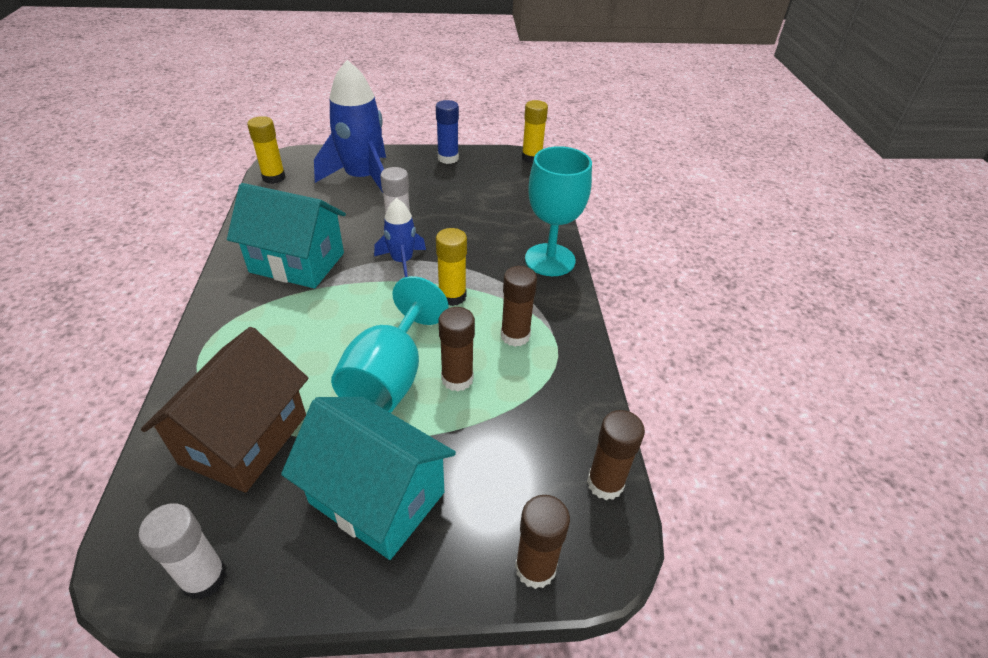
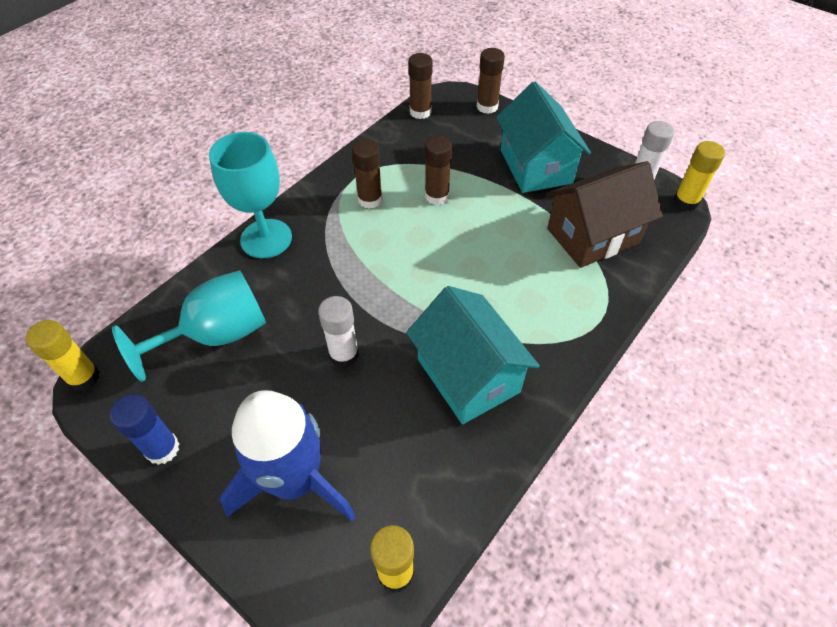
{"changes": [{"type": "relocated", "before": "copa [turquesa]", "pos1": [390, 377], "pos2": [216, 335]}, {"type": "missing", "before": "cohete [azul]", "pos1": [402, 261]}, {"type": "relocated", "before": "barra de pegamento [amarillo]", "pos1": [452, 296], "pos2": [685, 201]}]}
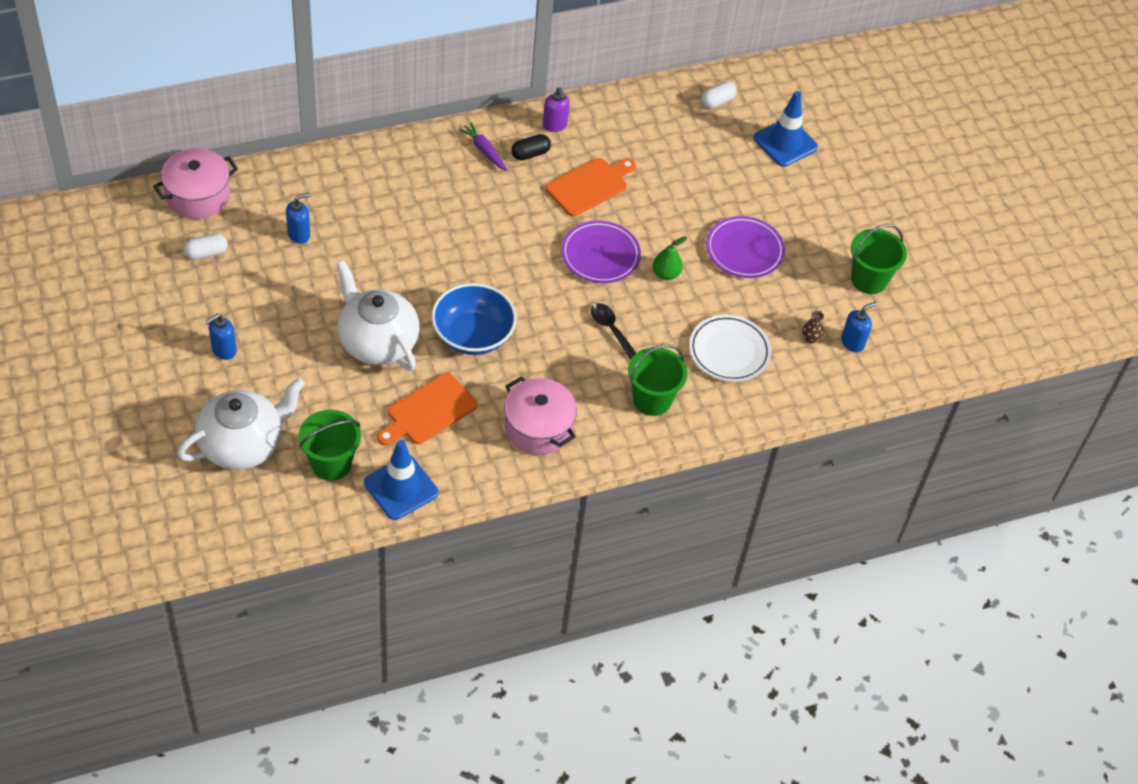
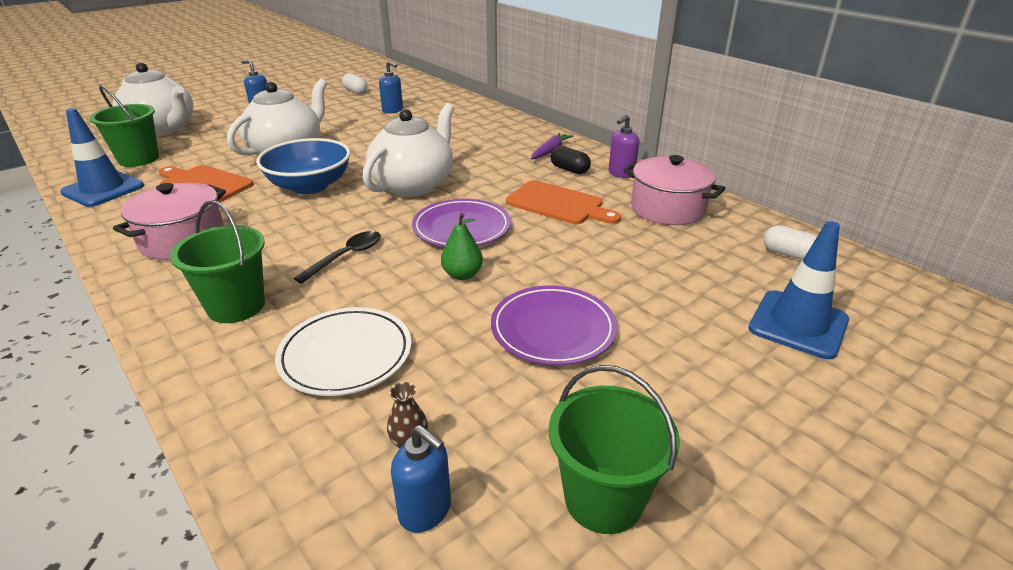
{"changes": [{"type": "relocated", "before": "olla [rosa]", "pos1": [198, 196], "pos2": [668, 208]}, {"type": "appeared", "after": "tetera [blanco]", "pos2": [414, 185]}]}
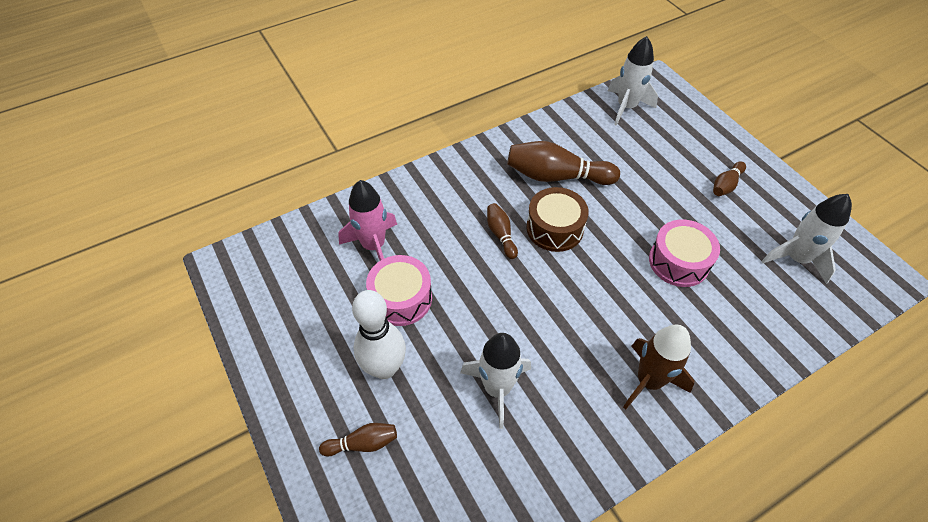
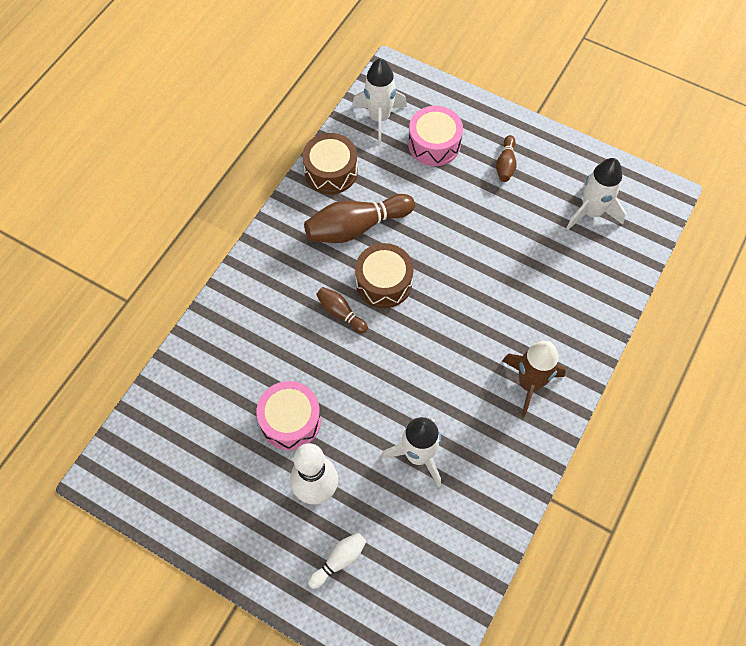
{"changes": [{"type": "colour", "before": "bolo [marrón]", "after": "bolo [blanco]", "pos1": [363, 443], "pos2": [339, 560]}, {"type": "missing", "before": "cohete [rosa]", "pos1": [374, 246]}, {"type": "relocated", "before": "tambor [rosa]", "pos1": [678, 262], "pos2": [434, 144]}, {"type": "appeared", "after": "tambor [marrón]", "pos2": [331, 171]}]}
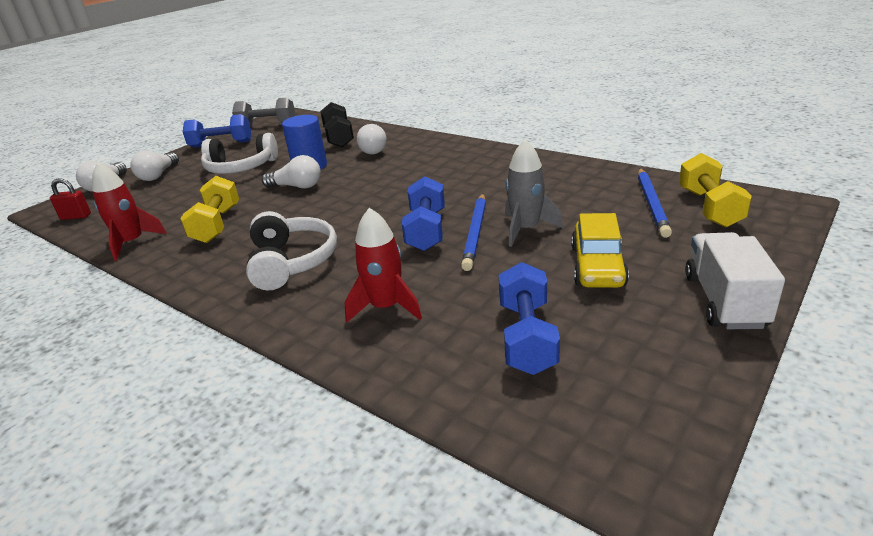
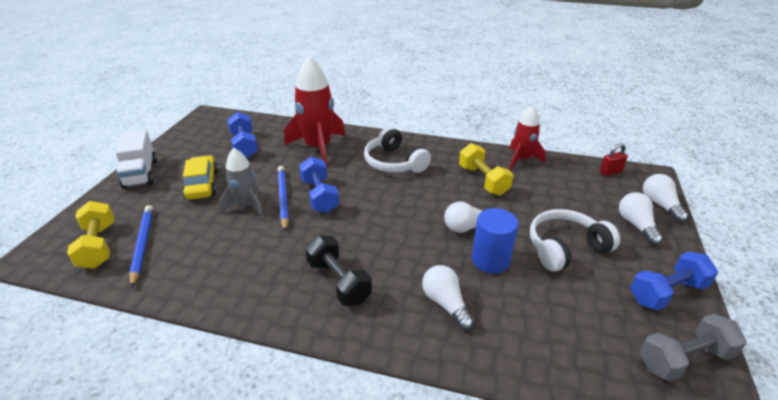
{"changes": [{"type": "relocated", "before": "mancuerna [negro]", "pos1": [339, 138], "pos2": [338, 282]}, {"type": "size", "before": "cohete [rojo]", "pos1": [386, 307], "pos2": [318, 148], "scale": 1.64}]}
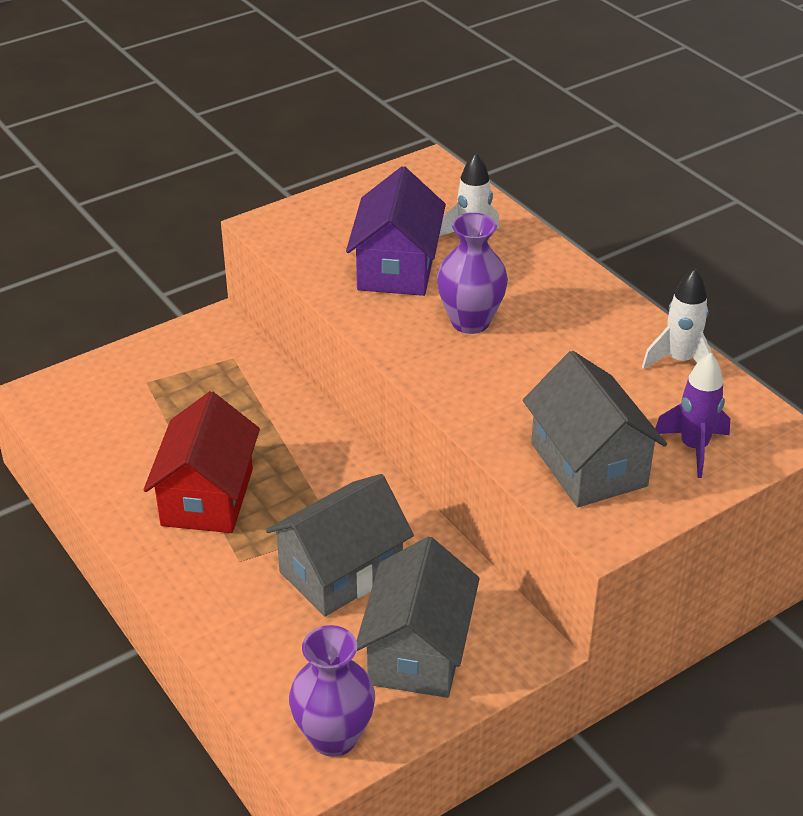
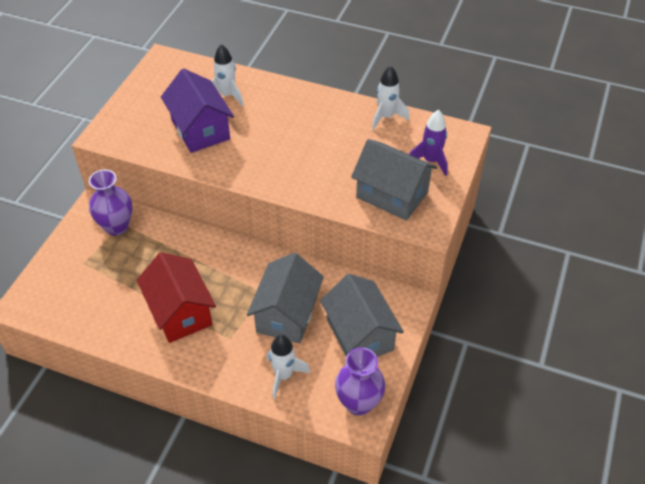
{"changes": [{"type": "relocated", "before": "florero [morado]", "pos1": [470, 322], "pos2": [116, 226]}, {"type": "appeared", "after": "cohete [blanco]", "pos2": [284, 375]}]}
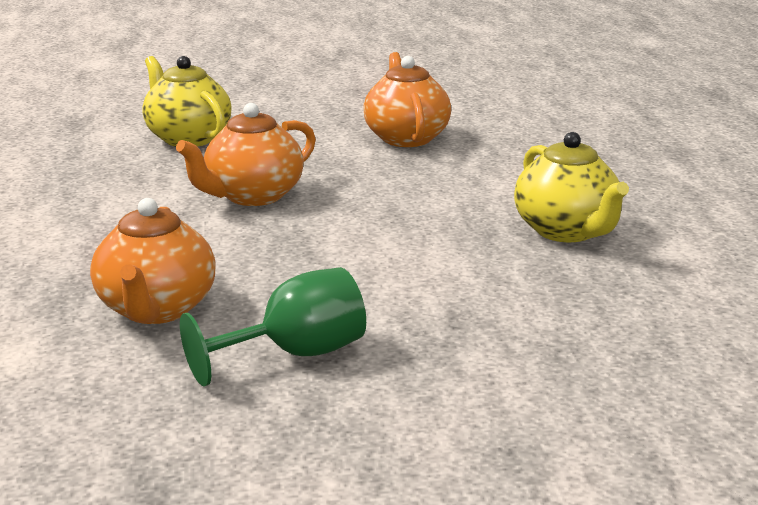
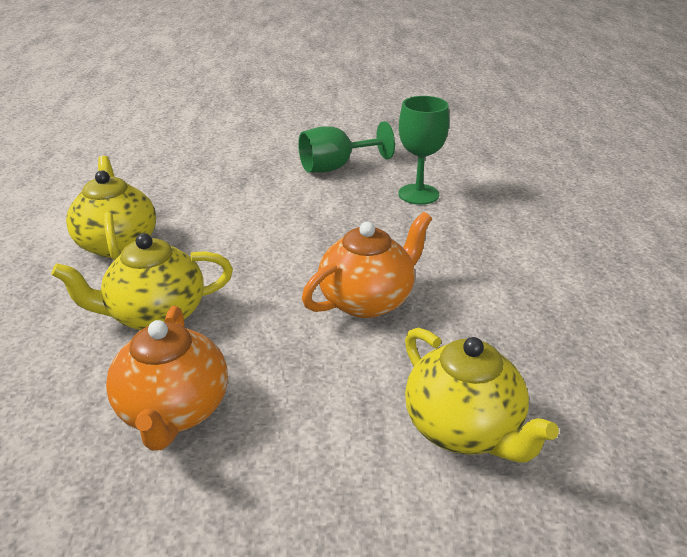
{"changes": [{"type": "exchanged", "before": "tetera [naranja]", "after": "copa [verde]", "pos1": [156, 309], "pos2": [418, 194]}, {"type": "appeared", "after": "tetera [amarillo]", "pos2": [155, 315]}]}
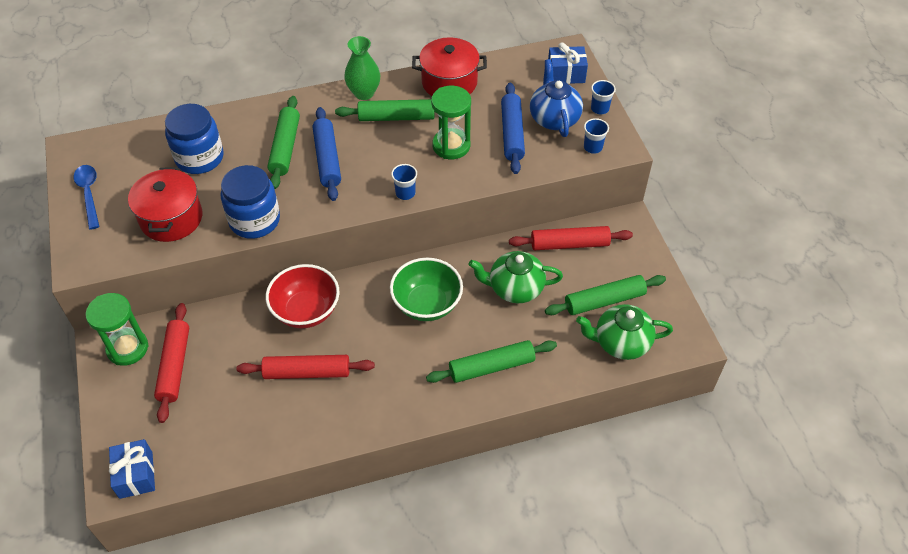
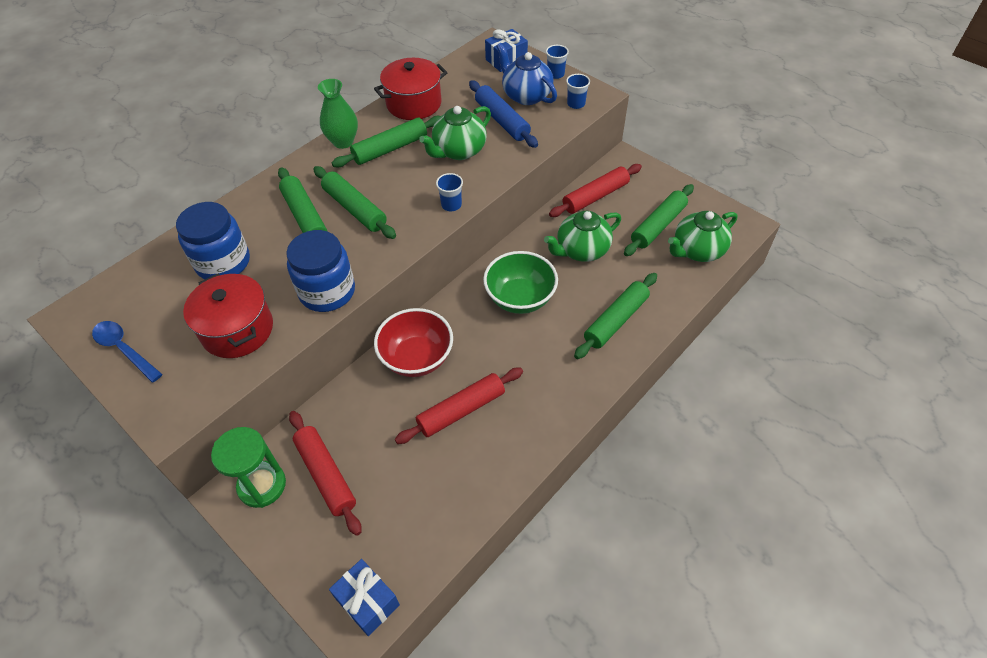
{"changes": [{"type": "colour", "before": "rodillo [azul]", "after": "rodillo [verde]", "pos1": [327, 159], "pos2": [355, 208]}, {"type": "exchanged", "before": "reloj de arena [verde]", "after": "tetera [verde]", "pos1": [451, 146], "pos2": [459, 151]}]}
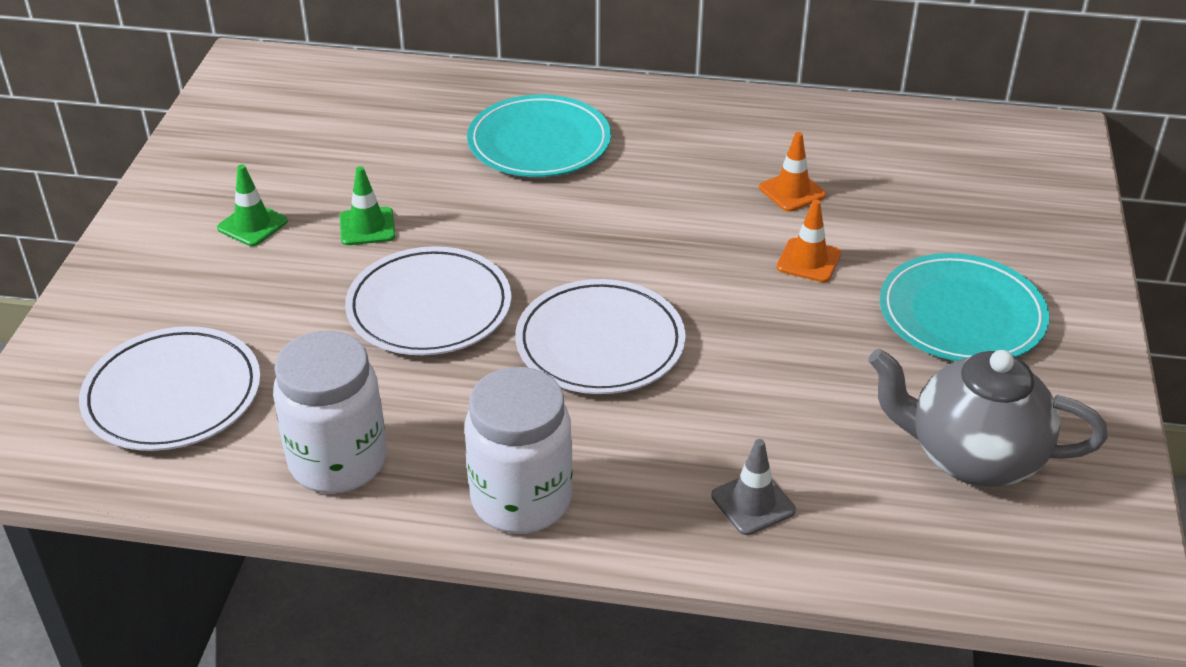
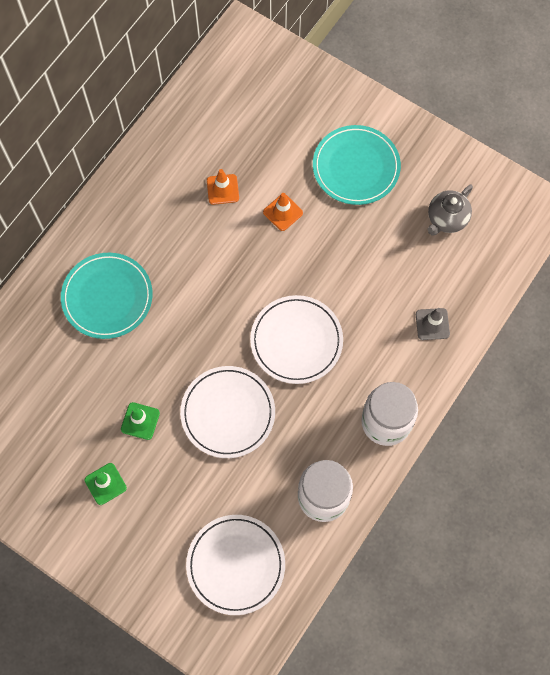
{"changes": [{"type": "size", "before": "tetera [gris]", "pos1": [972, 457], "pos2": [446, 219], "scale": 0.64}]}
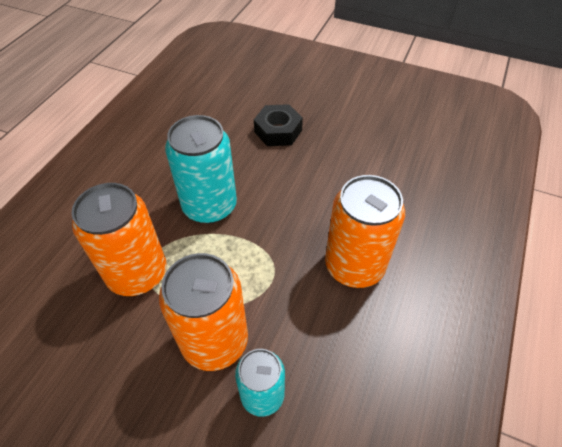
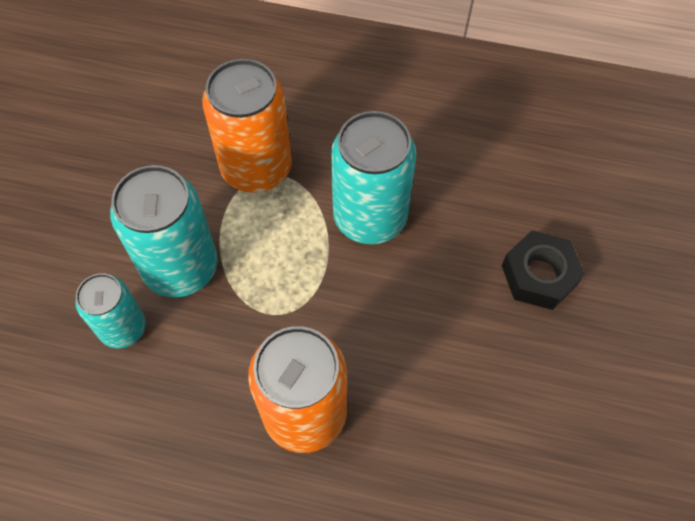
{"changes": [{"type": "colour", "before": "lata [naranja]", "after": "lata [turquesa]", "pos1": [214, 341], "pos2": [181, 267]}]}
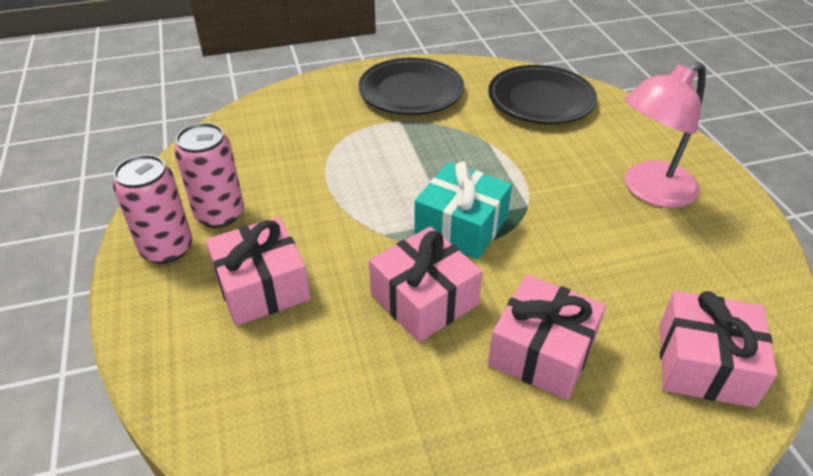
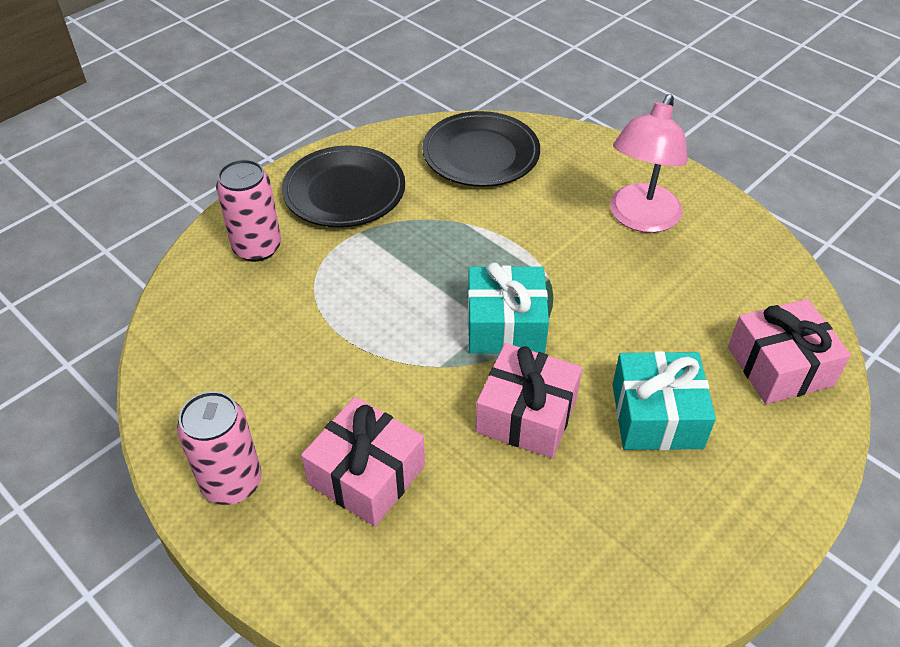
{"changes": [{"type": "relocated", "before": "lata [rosa]", "pos1": [220, 214], "pos2": [257, 247]}, {"type": "colour", "before": "regalo [rosa]", "after": "regalo [turquesa]", "pos1": [542, 351], "pos2": [656, 416]}]}
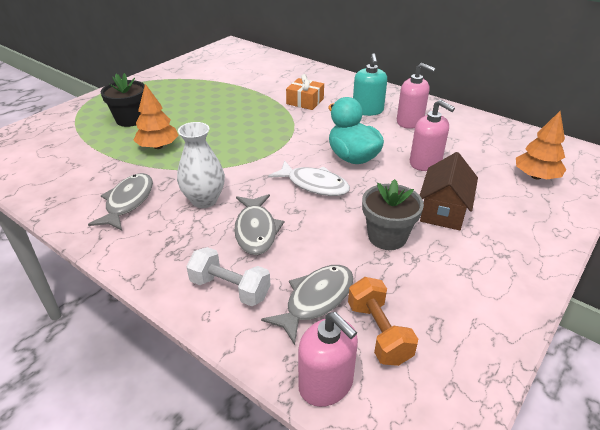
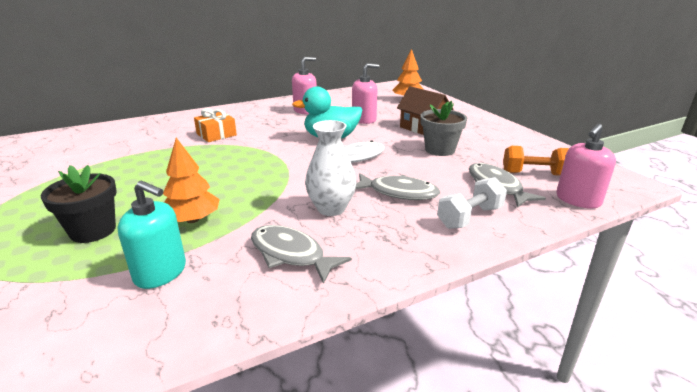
{"changes": [{"type": "spun", "before": "dispensador de jabón [rosa]", "pos1": [326, 384], "pos2": [578, 200], "turn": 150}, {"type": "relocated", "before": "dispensador de jabón [turquesa]", "pos1": [367, 110], "pos2": [160, 272]}]}
